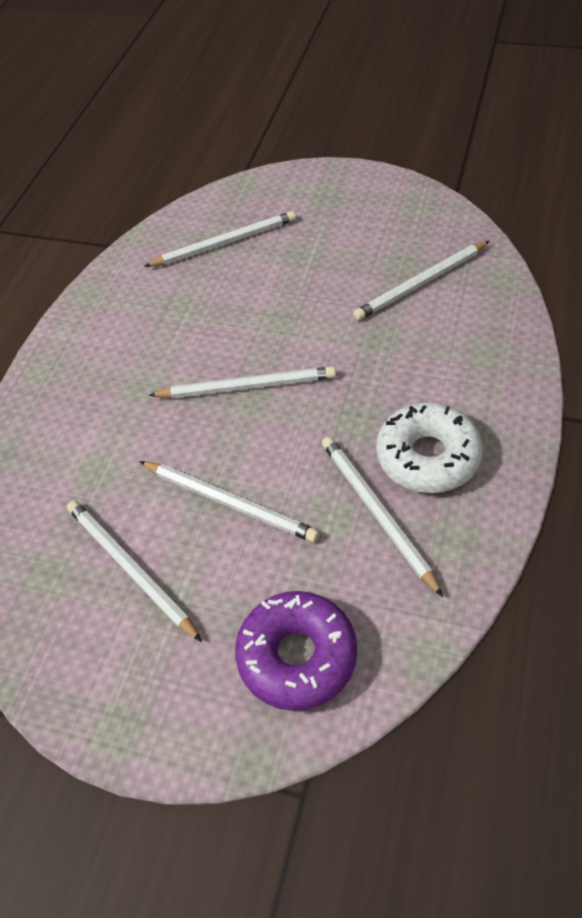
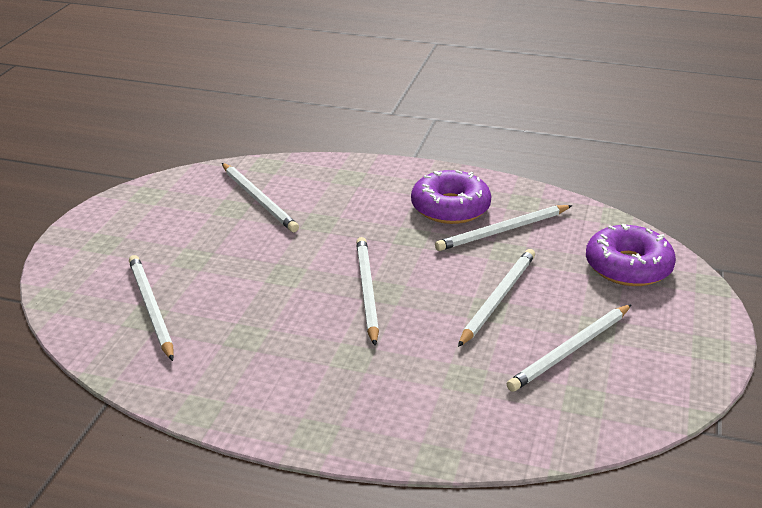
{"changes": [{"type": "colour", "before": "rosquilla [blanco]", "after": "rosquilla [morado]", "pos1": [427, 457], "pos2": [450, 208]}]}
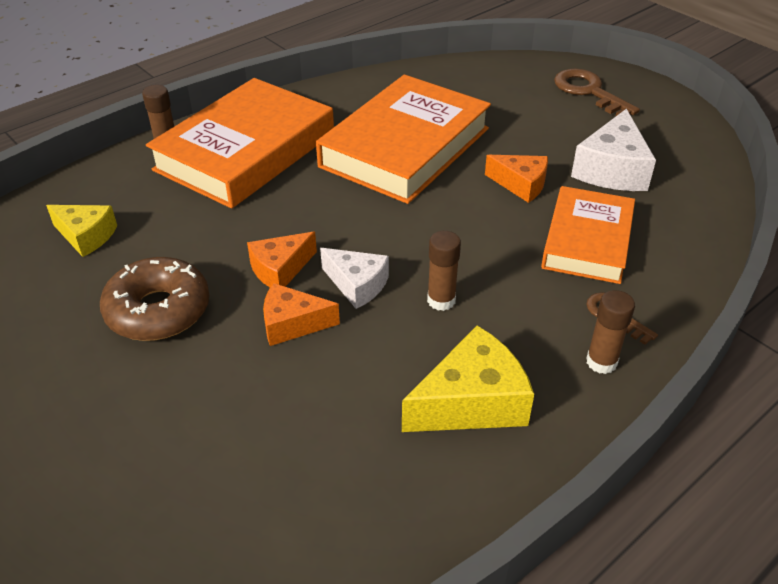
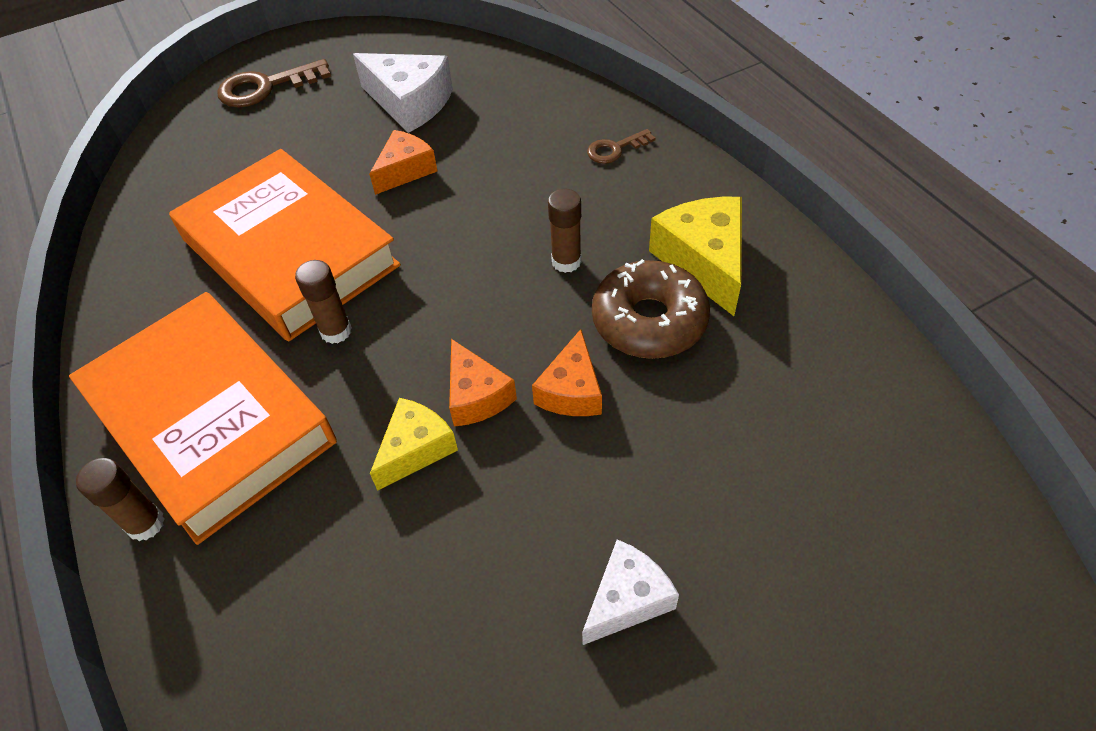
{"changes": [{"type": "relocated", "before": "queso [amarillo]", "pos1": [86, 236], "pos2": [415, 449]}, {"type": "relocated", "before": "rosquilla [marrón]", "pos1": [158, 310], "pos2": [649, 321]}, {"type": "relocated", "before": "queso [blanco]", "pos1": [357, 285], "pos2": [627, 599]}, {"type": "missing", "before": "libro [naranja]", "pos1": [587, 241]}, {"type": "relocated", "before": "barra de pegamento [marrón]", "pos1": [601, 362], "pos2": [336, 331]}]}
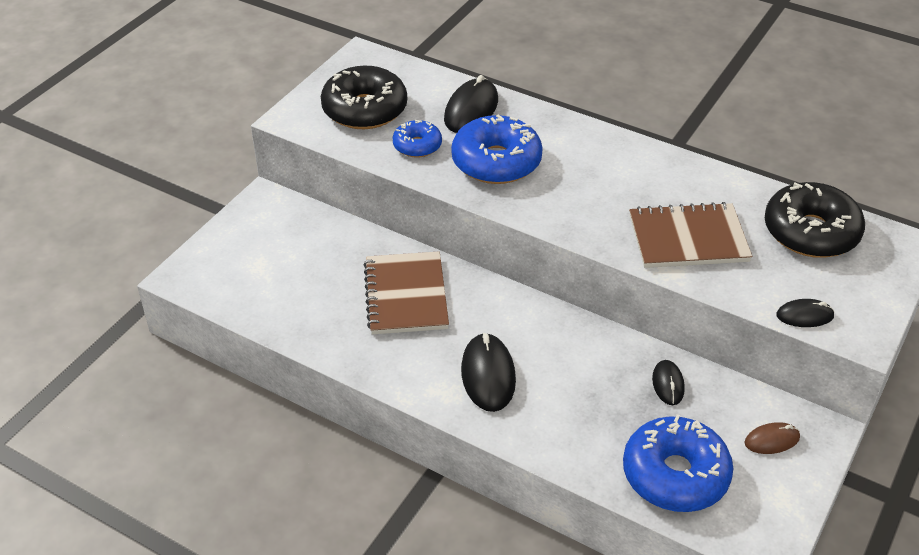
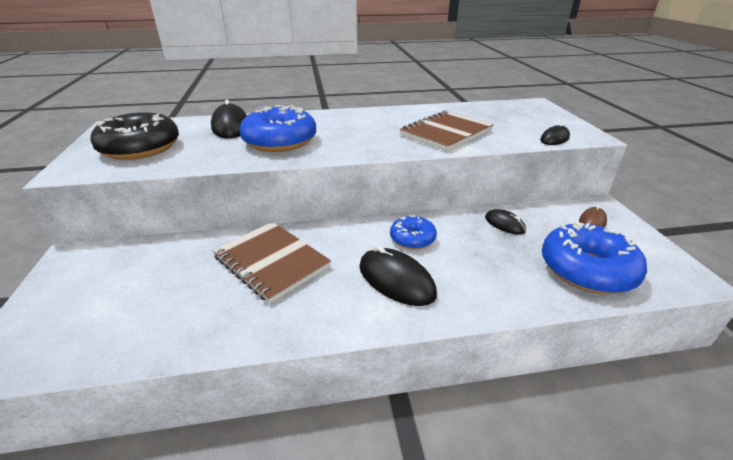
{"changes": [{"type": "relocated", "before": "rosquilla [azul]", "pos1": [417, 145], "pos2": [412, 238]}, {"type": "missing", "before": "rosquilla [negro]", "pos1": [810, 232]}]}
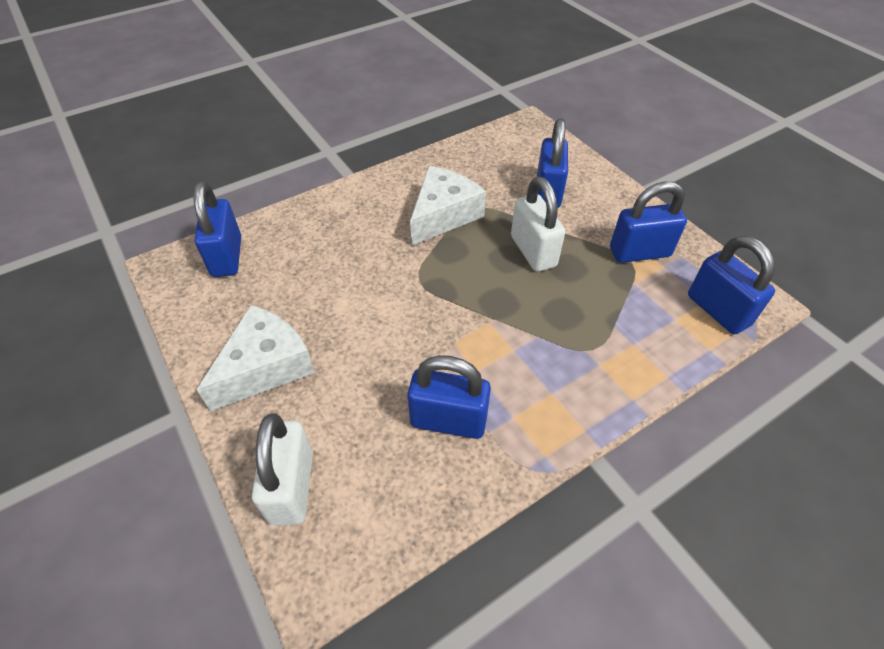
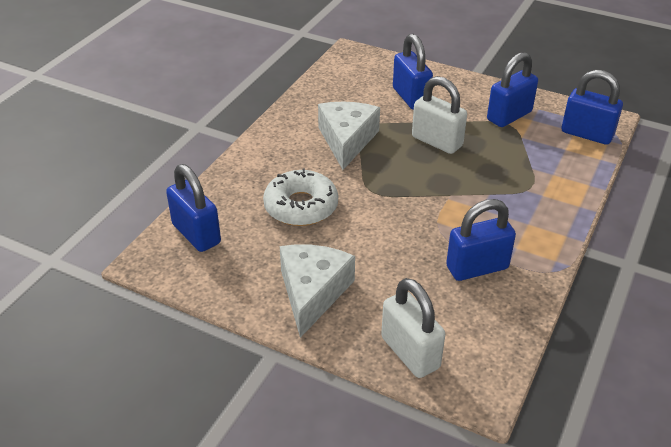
{"changes": [{"type": "appeared", "after": "rosquilla [blanco]", "pos2": [301, 206]}]}
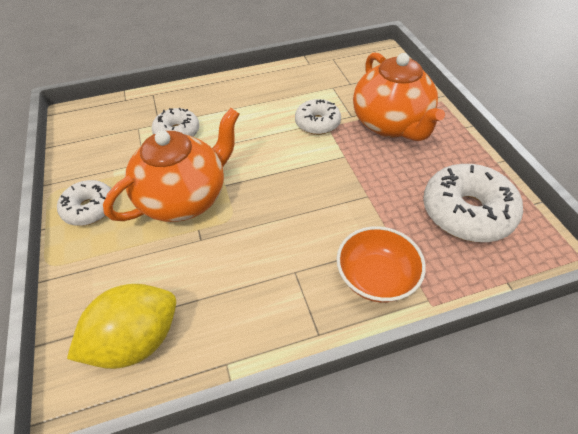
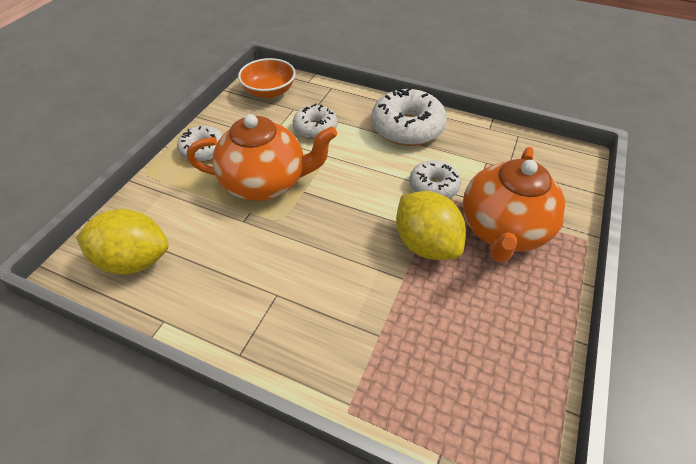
{"changes": [{"type": "relocated", "before": "cuenco [naranja]", "pos1": [376, 277], "pos2": [269, 91]}, {"type": "relocated", "before": "rosquilla [blanco]", "pos1": [466, 212], "pos2": [407, 128]}, {"type": "appeared", "after": "limón [amarillo]", "pos2": [425, 244]}]}
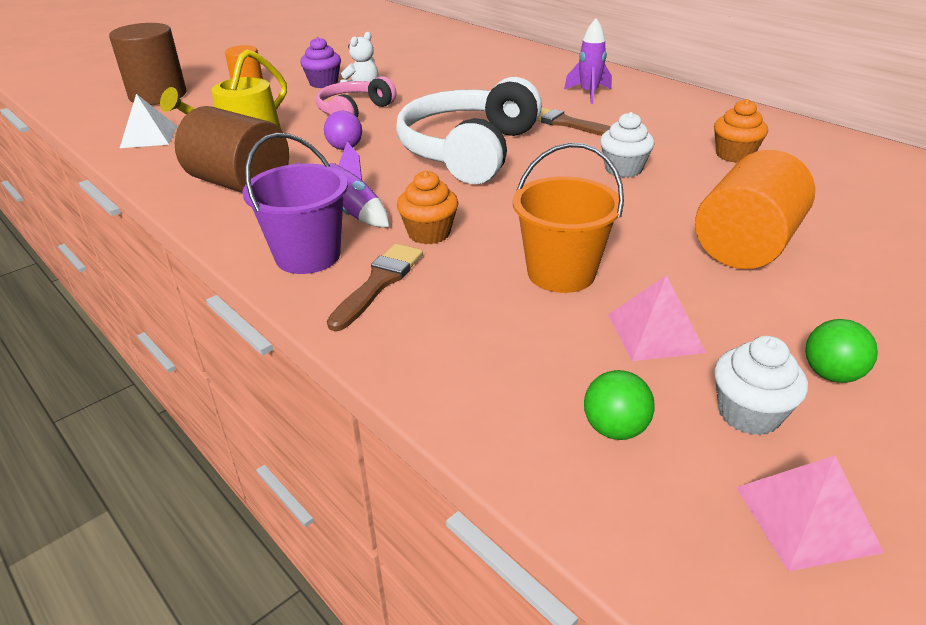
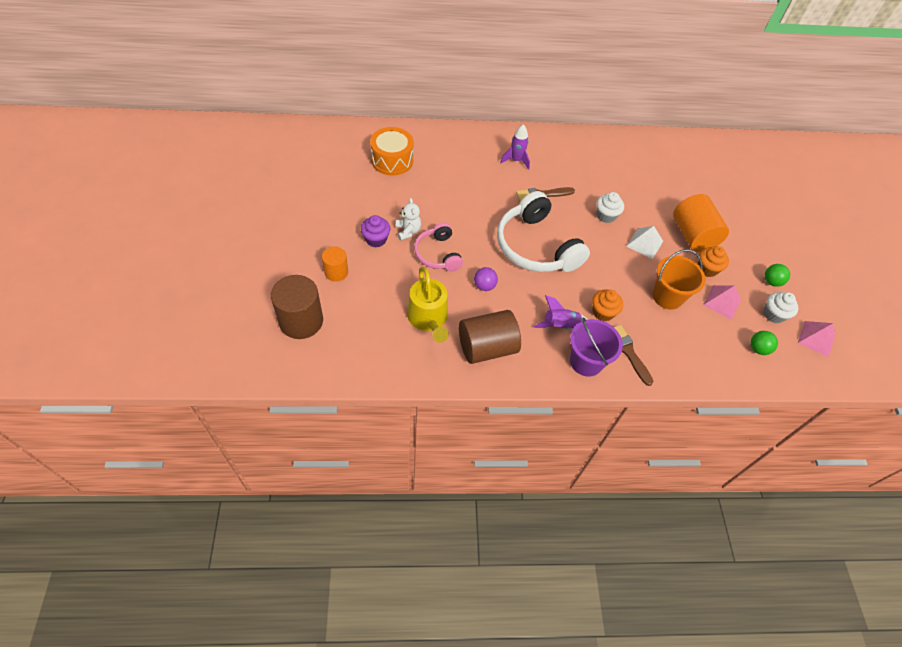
{"changes": [{"type": "relocated", "before": "pirámide [blanco]", "pos1": [149, 137], "pos2": [644, 243]}, {"type": "relocated", "before": "magdalena [naranja]", "pos1": [734, 155], "pos2": [707, 269]}, {"type": "appeared", "after": "tambor [naranja]", "pos2": [392, 160]}]}
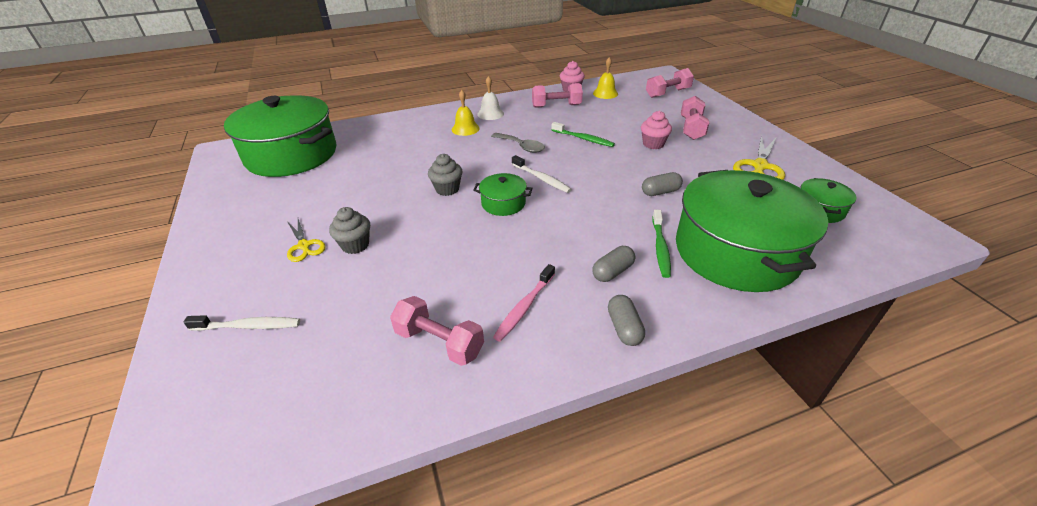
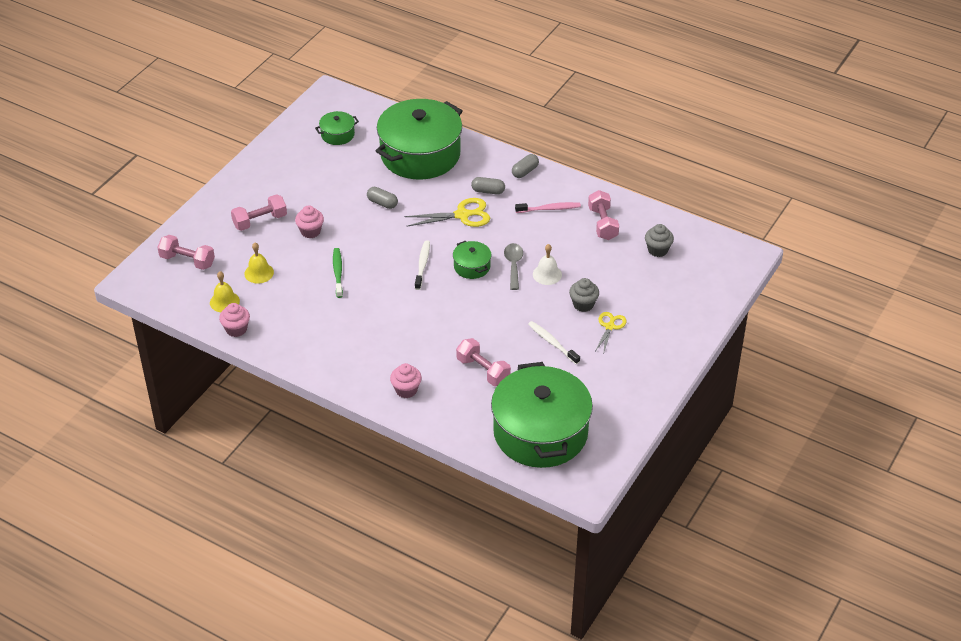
{"changes": [{"type": "relocated", "before": "cepillo de dientes [blanco]", "pos1": [248, 326], "pos2": [552, 343]}, {"type": "relocated", "before": "magdalena [gris]", "pos1": [447, 189], "pos2": [657, 250]}, {"type": "relocated", "before": "campana [amarillo]", "pos1": [465, 129], "pos2": [259, 273]}, {"type": "relocated", "before": "campana [blanco]", "pos1": [490, 114], "pos2": [547, 274]}, {"type": "relocated", "before": "cuchara [gris]", "pos1": [521, 146], "pos2": [513, 265]}, {"type": "relocated", "before": "mancuerna [rosa]", "pos1": [556, 106], "pos2": [483, 371]}, {"type": "missing", "before": "cepillo de dientes [verde]", "pos1": [660, 248]}, {"type": "relocated", "before": "tijeras [amarillo]", "pos1": [759, 166], "pos2": [462, 215]}, {"type": "appeared", "after": "magdalena [rosa]", "pos2": [406, 390]}]}
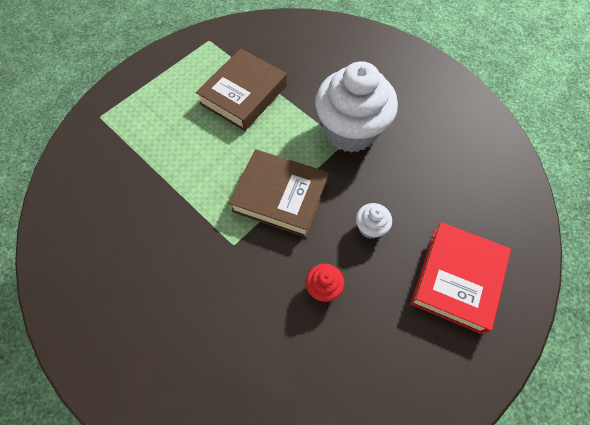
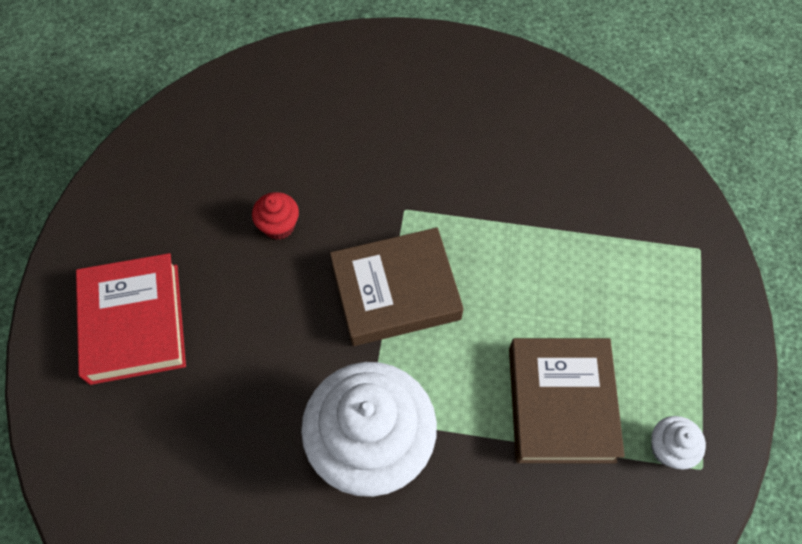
{"changes": [{"type": "relocated", "before": "magdalena [blanco]", "pos1": [370, 227], "pos2": [668, 448]}]}
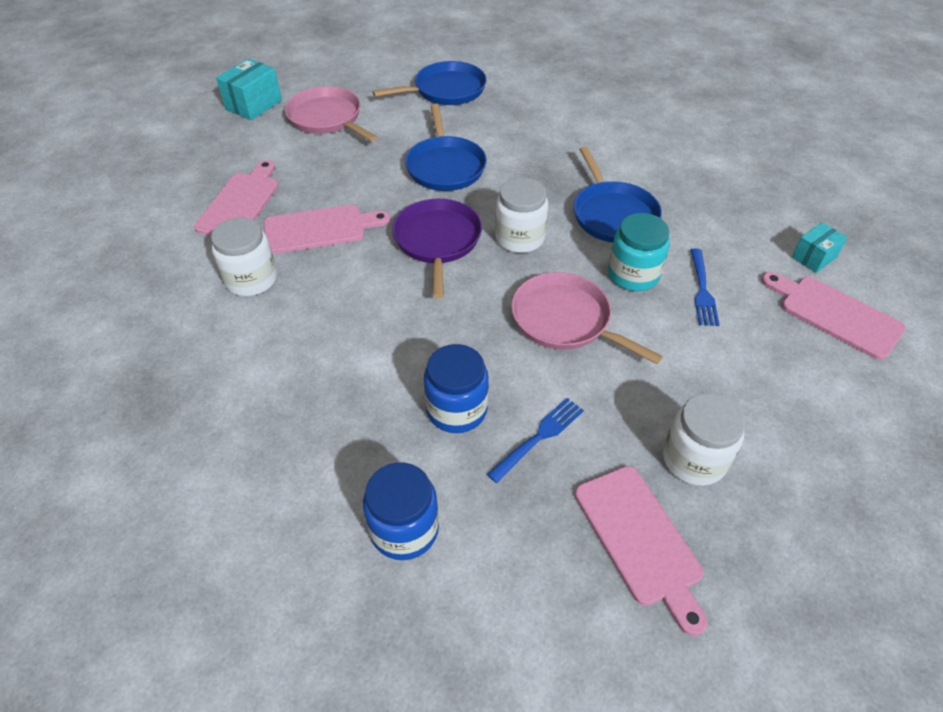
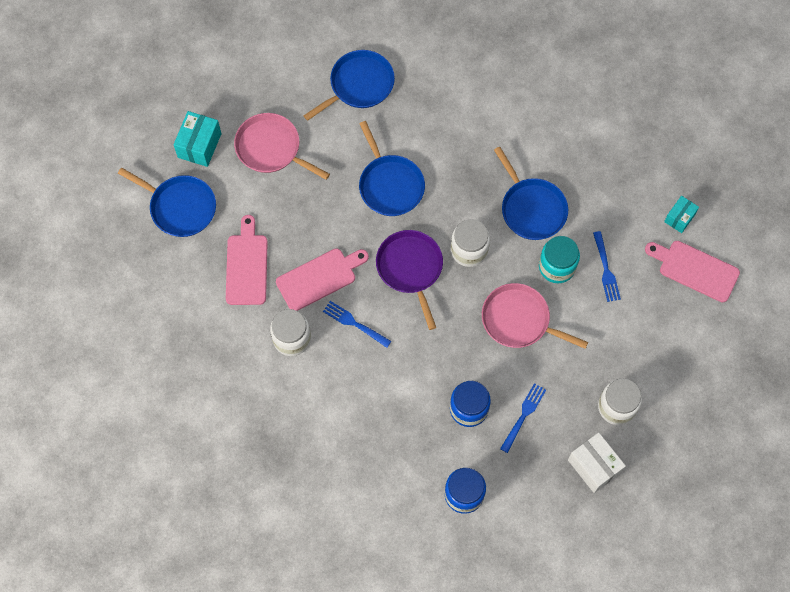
{"changes": [{"type": "exchanged", "before": "tabla de cortar [rosa]", "after": "caja [blanco]", "pos1": [640, 539], "pos2": [594, 466]}, {"type": "appeared", "after": "sartén [azul]", "pos2": [180, 207]}, {"type": "appeared", "after": "tenedor [azul]", "pos2": [355, 323]}]}
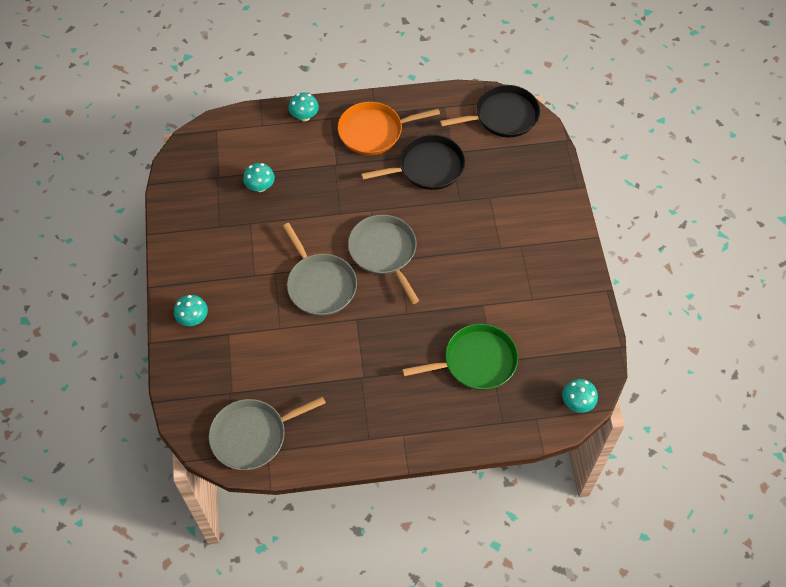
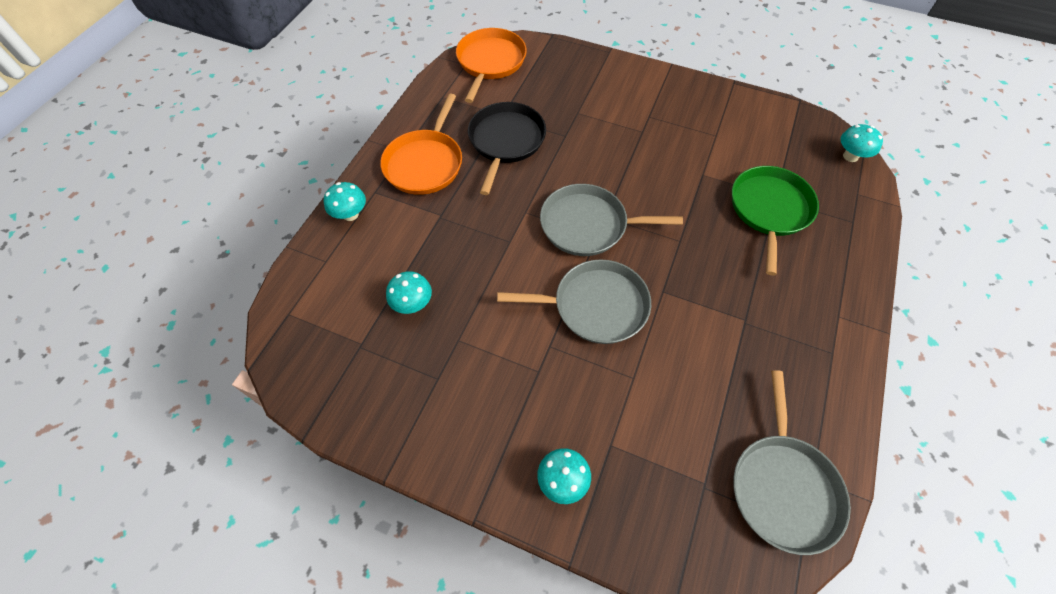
{"changes": [{"type": "colour", "before": "sartén [negro]", "after": "sartén [naranja]", "pos1": [503, 116], "pos2": [490, 62]}]}
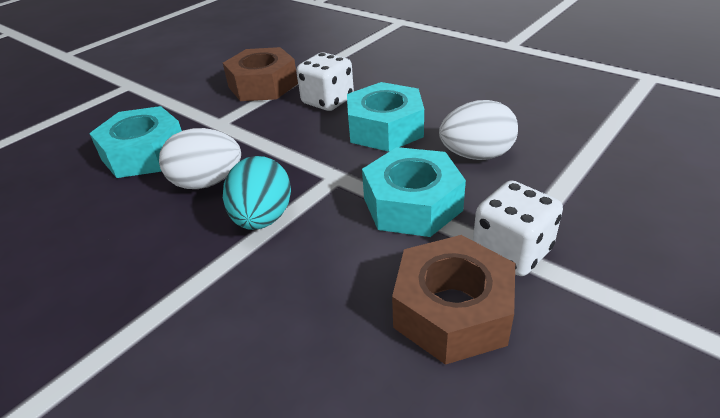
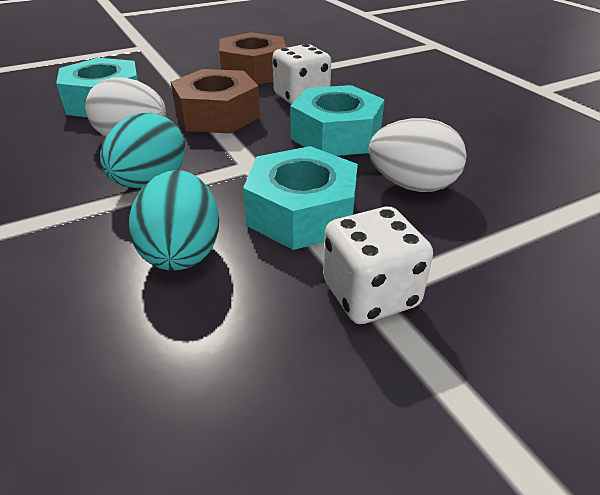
{"changes": [{"type": "relocated", "before": "tuerca [marrón]", "pos1": [452, 311], "pos2": [217, 115]}, {"type": "appeared", "after": "huevo [turquesa]", "pos2": [182, 252]}]}
